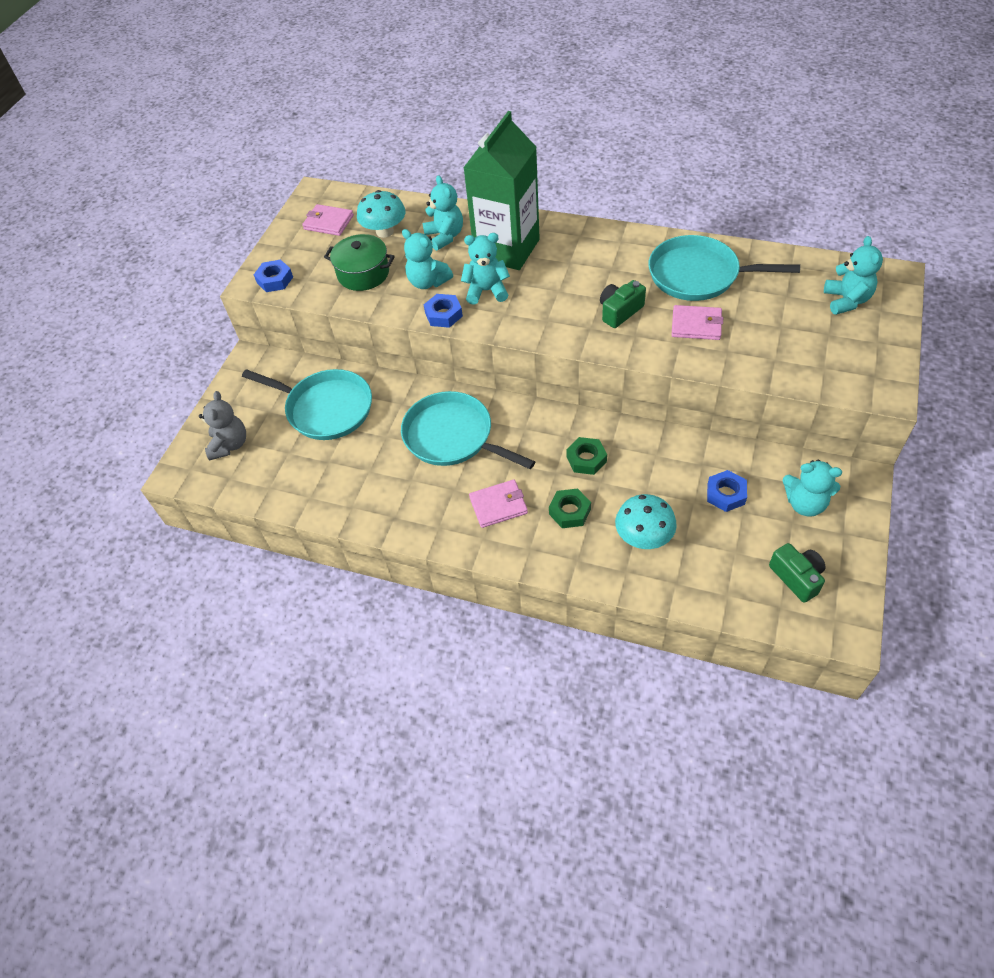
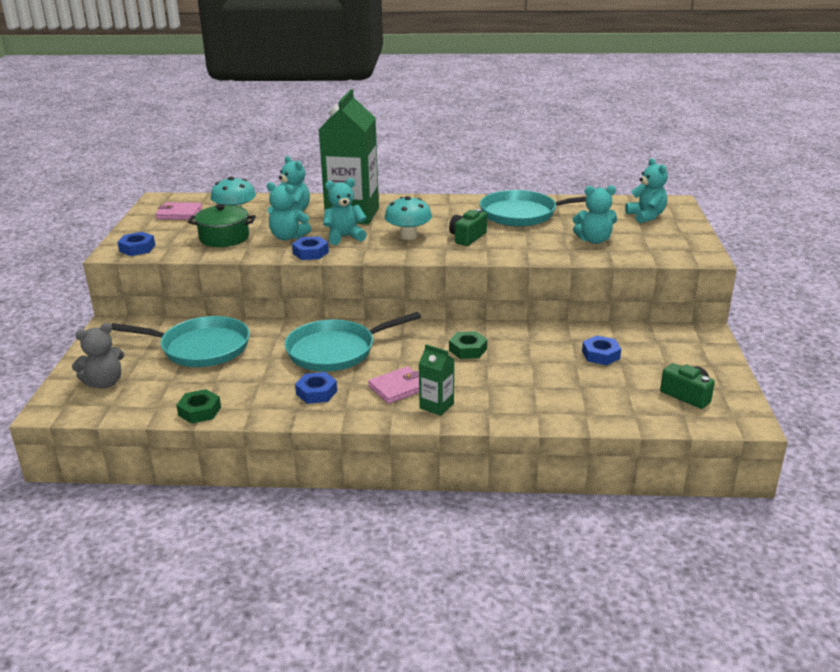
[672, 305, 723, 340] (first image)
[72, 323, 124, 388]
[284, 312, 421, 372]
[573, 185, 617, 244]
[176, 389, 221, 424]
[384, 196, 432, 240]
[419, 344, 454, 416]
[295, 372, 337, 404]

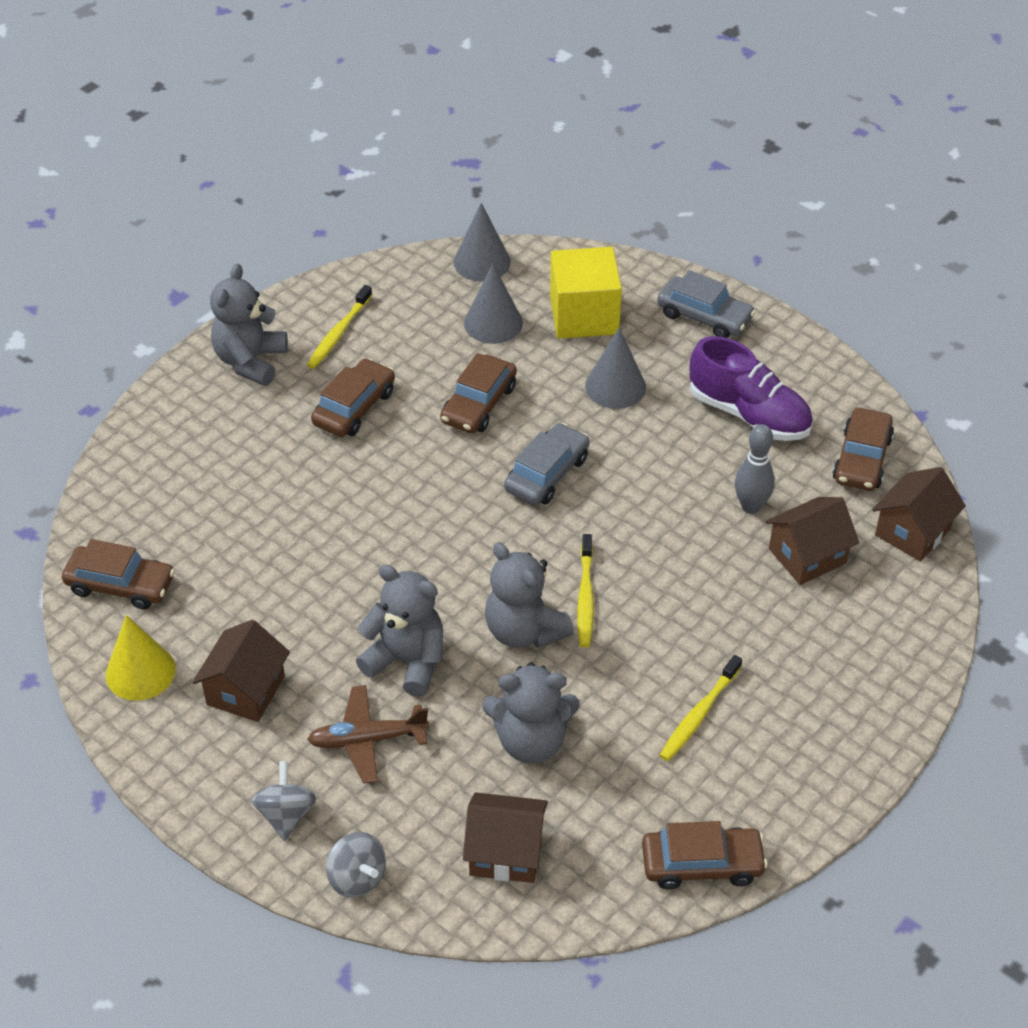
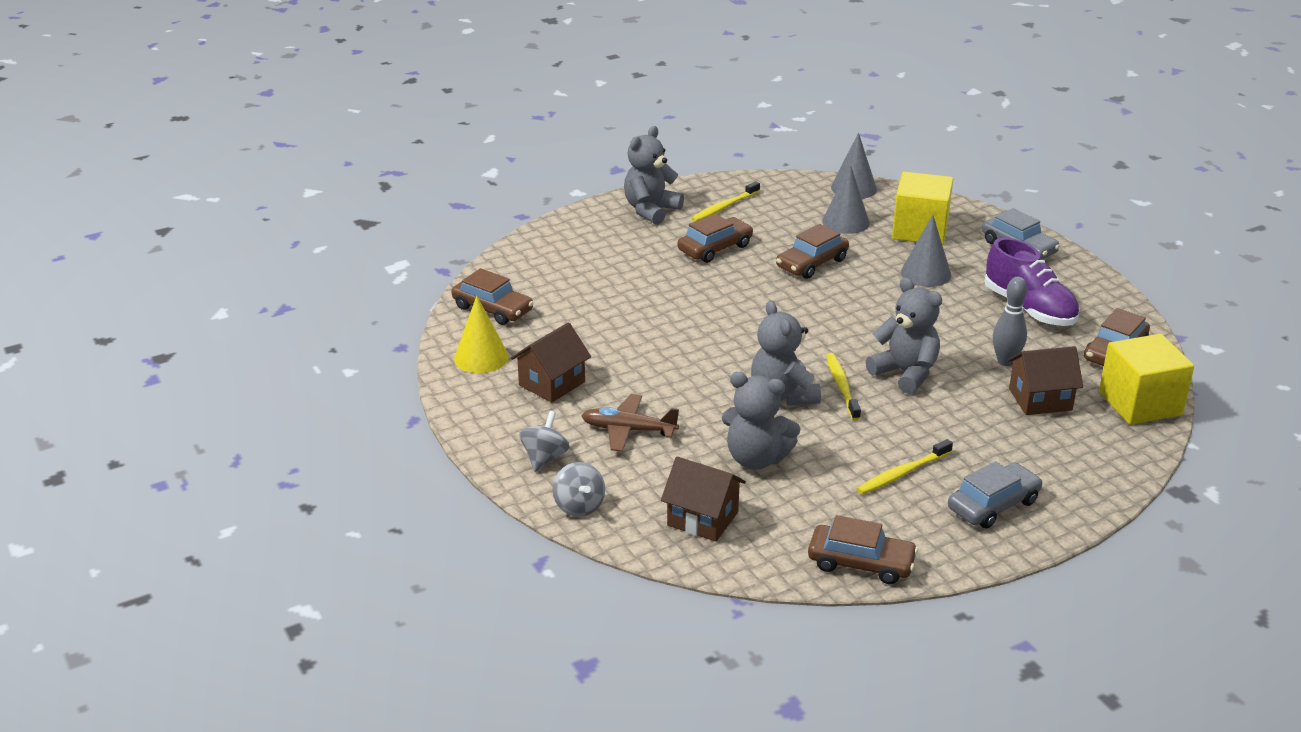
[948, 461, 1042, 528]
[1099, 334, 1194, 425]
[826, 353, 861, 420]
[866, 277, 942, 394]

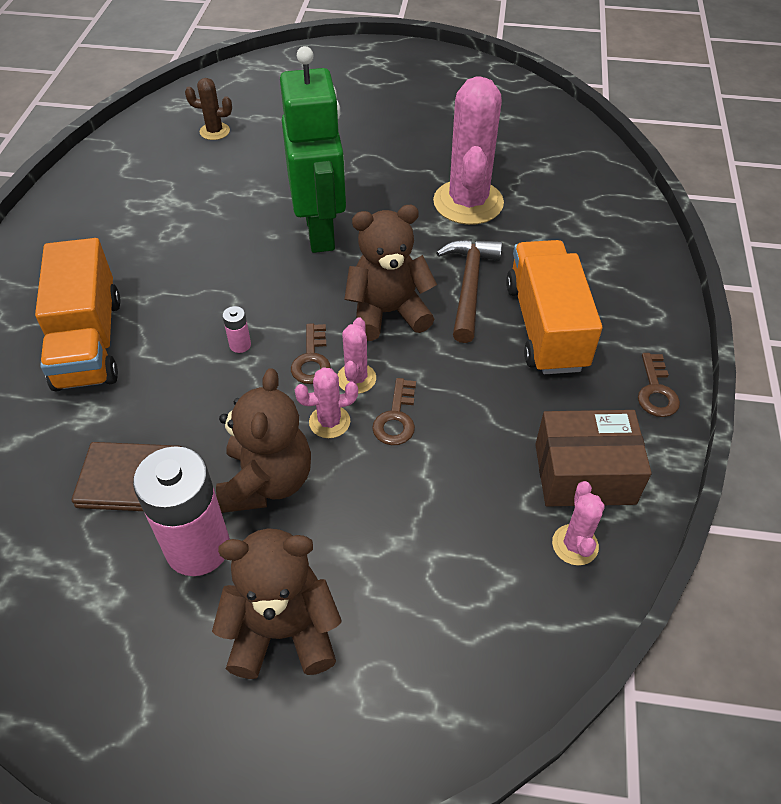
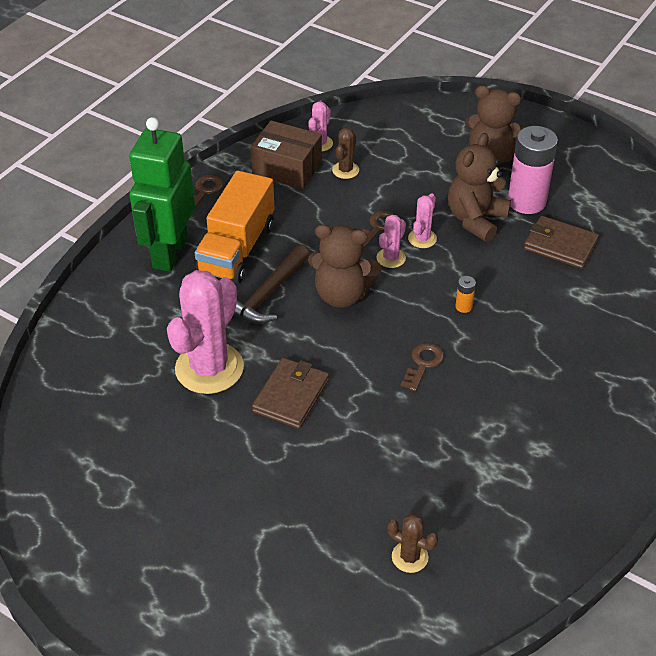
[129, 117, 195, 272]
[35, 238, 121, 392] (first image)
[455, 276, 476, 313]
[401, 343, 444, 391]
[408, 193, 437, 248]
[332, 128, 359, 179]
[252, 358, 329, 429]

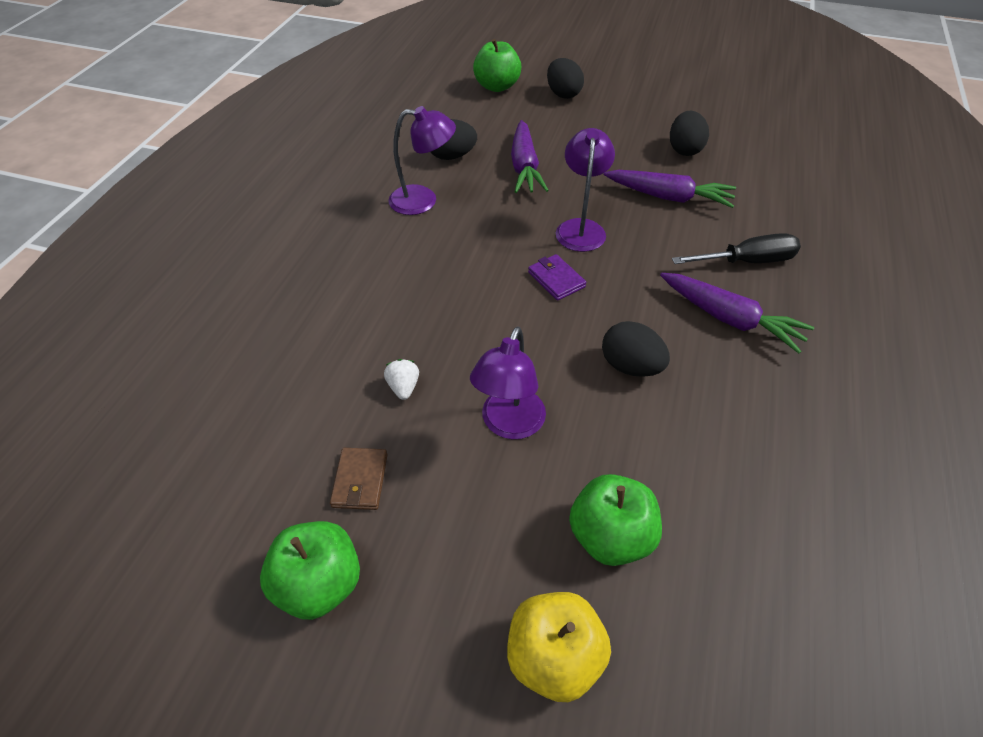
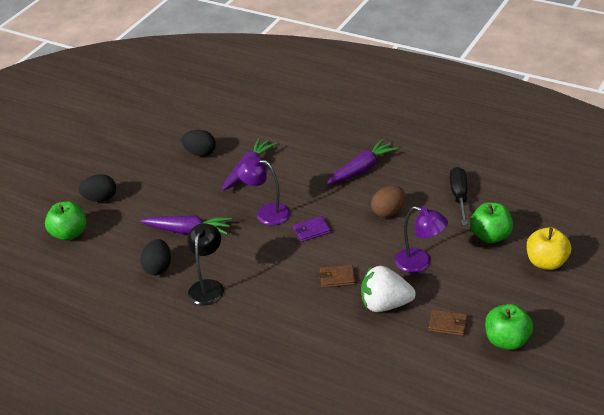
[187, 223, 224, 306]
[449, 167, 468, 225]
[371, 186, 405, 217]
[361, 266, 416, 312]
[319, 265, 355, 288]

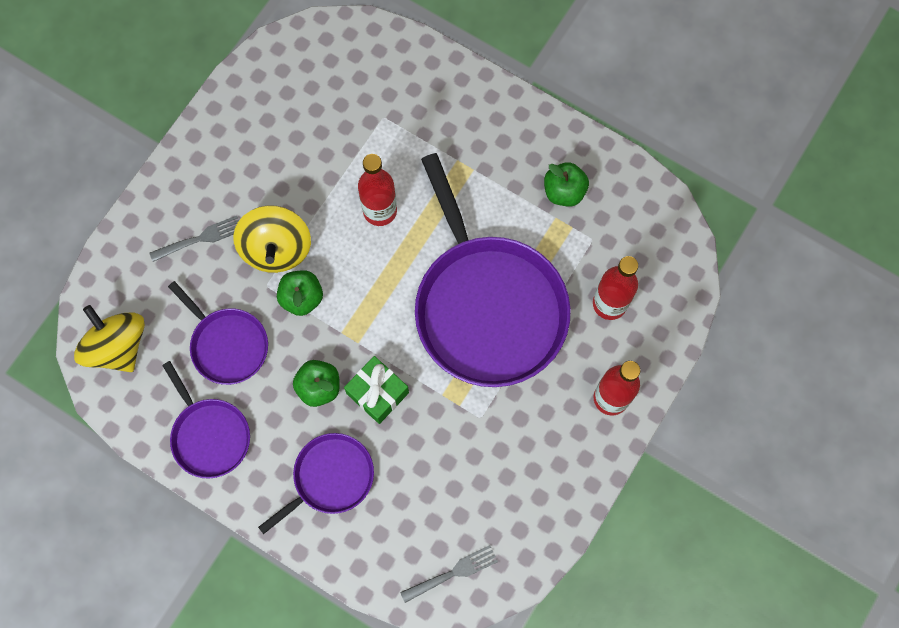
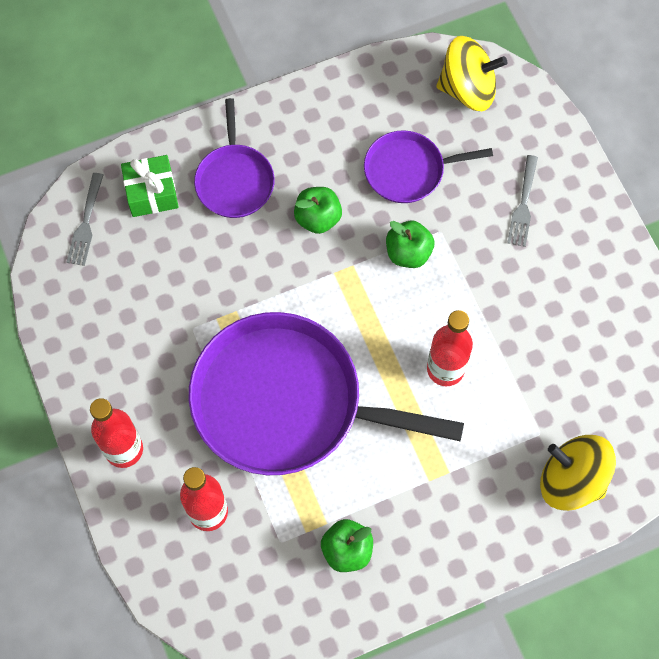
[540, 435, 616, 511]
[121, 155, 179, 217]
[162, 361, 250, 479] (first image)

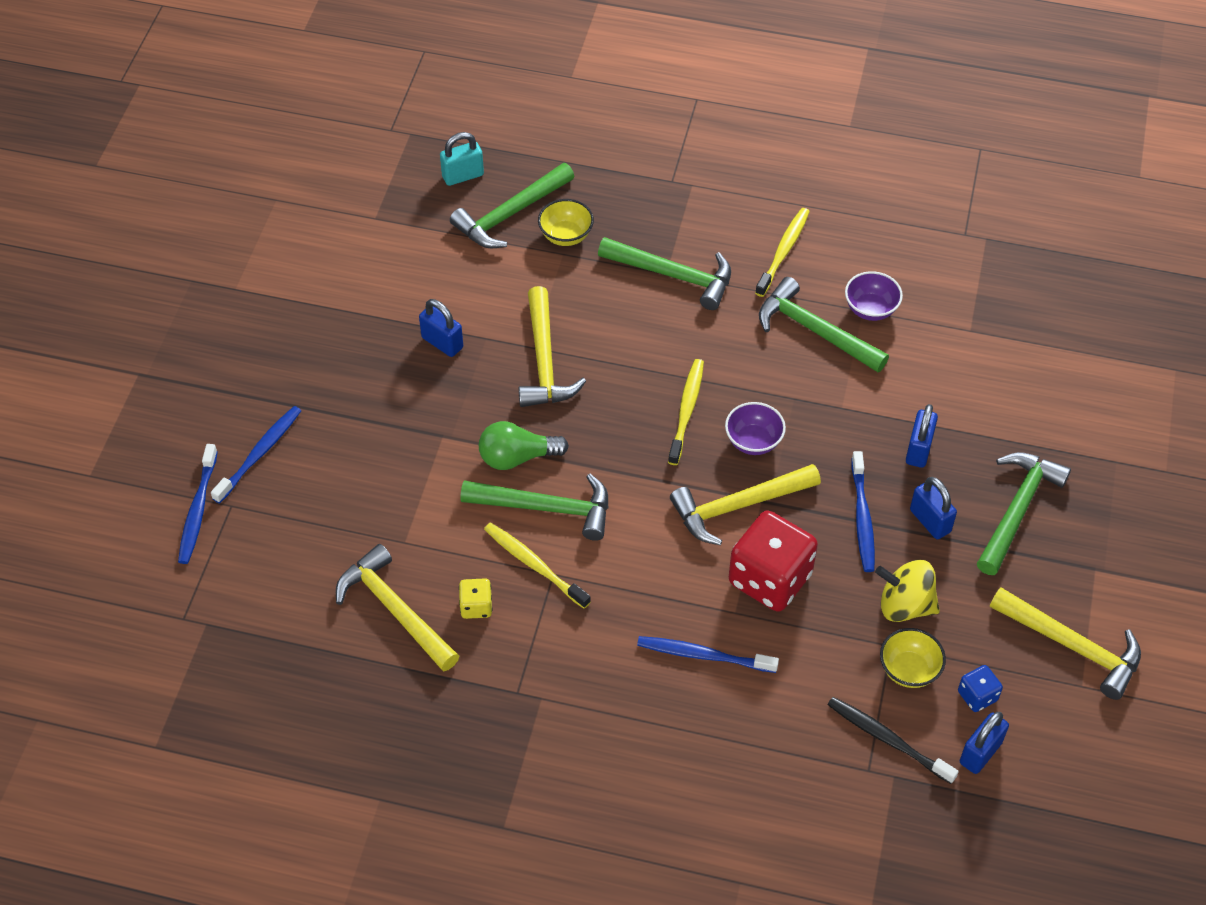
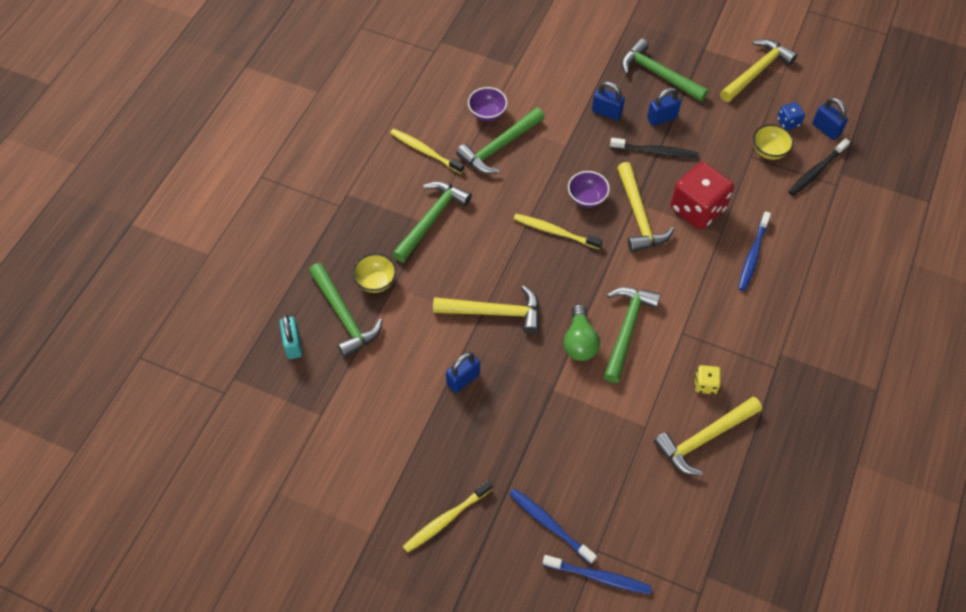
[610, 138, 699, 158]
[403, 480, 492, 553]
[875, 560, 940, 622] (first image)

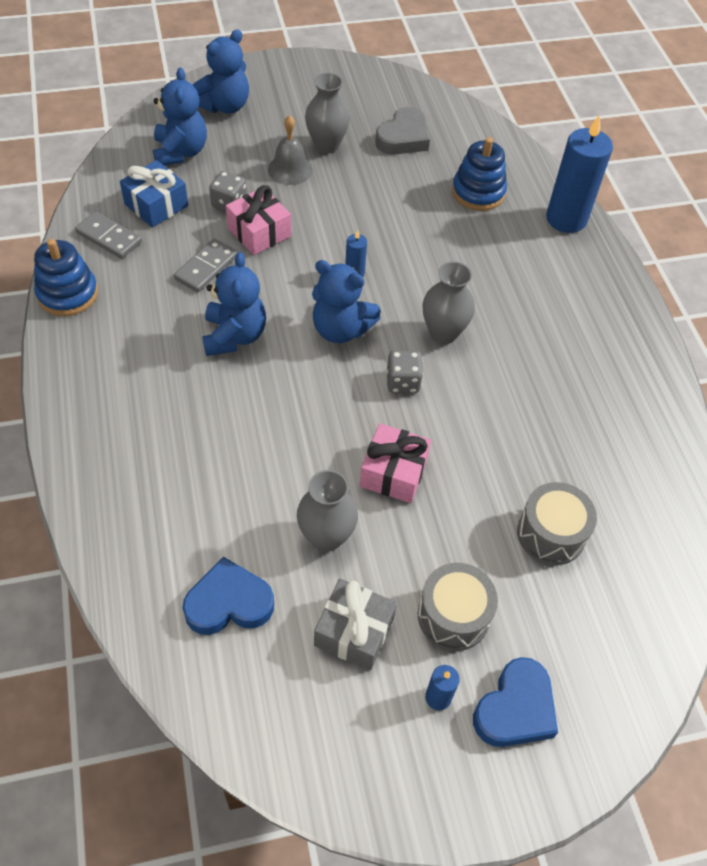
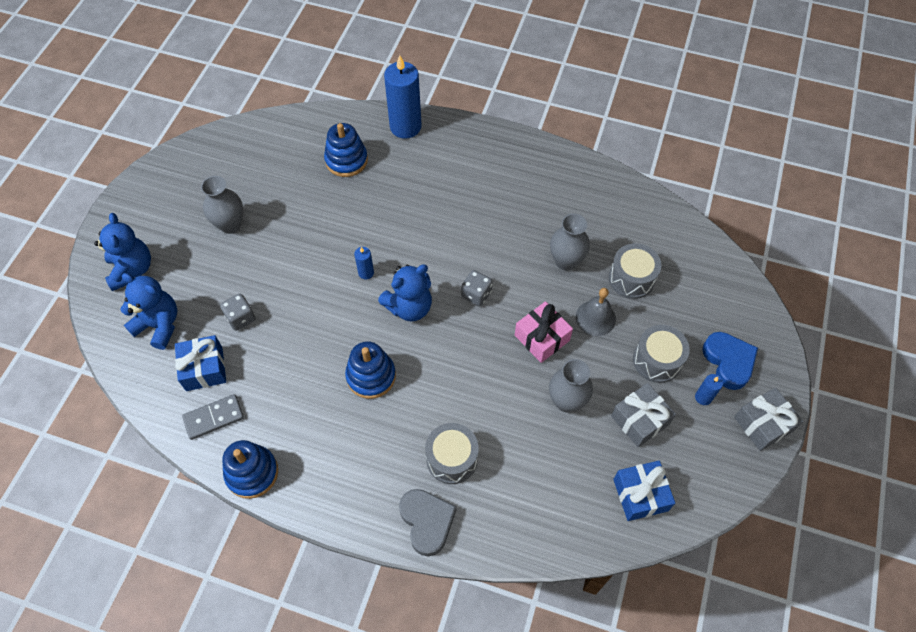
[399, 489, 456, 557]
[576, 288, 616, 336]
[226, 185, 291, 255] (first image)
[174, 238, 238, 292] (first image)
[345, 341, 396, 399]
[550, 213, 590, 271]
[182, 557, 274, 635] (first image)
[734, 388, 803, 451]
[425, 423, 479, 484]
[613, 461, 675, 521]

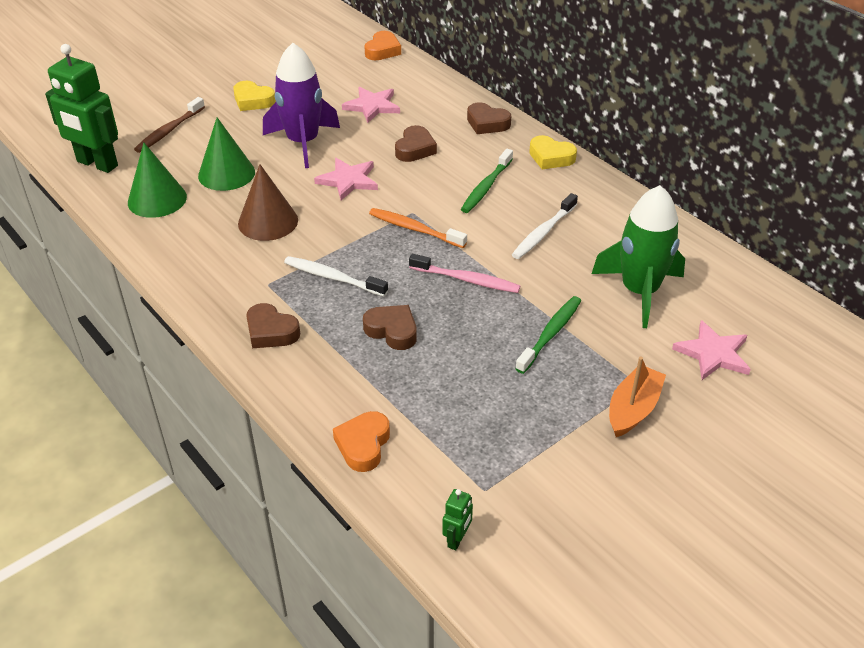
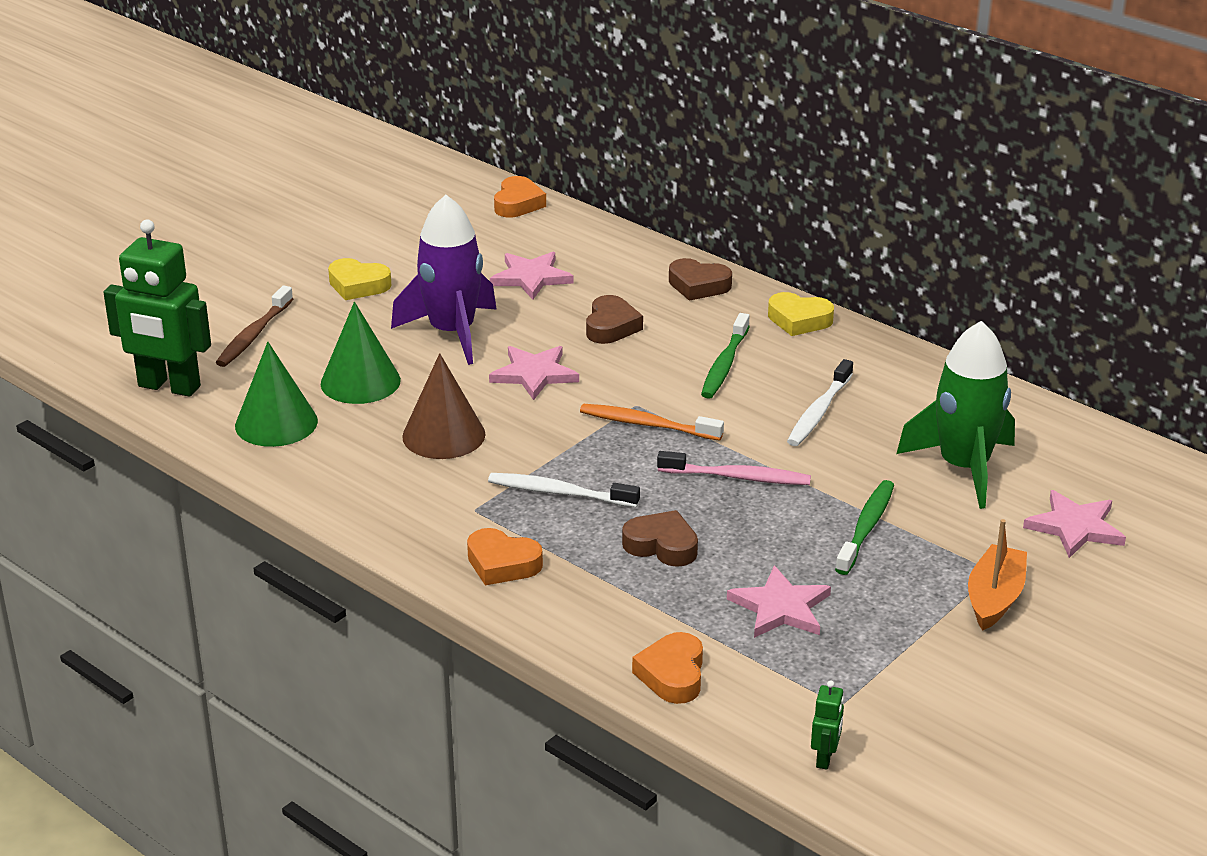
[467, 528, 543, 585]
[727, 565, 831, 638]

